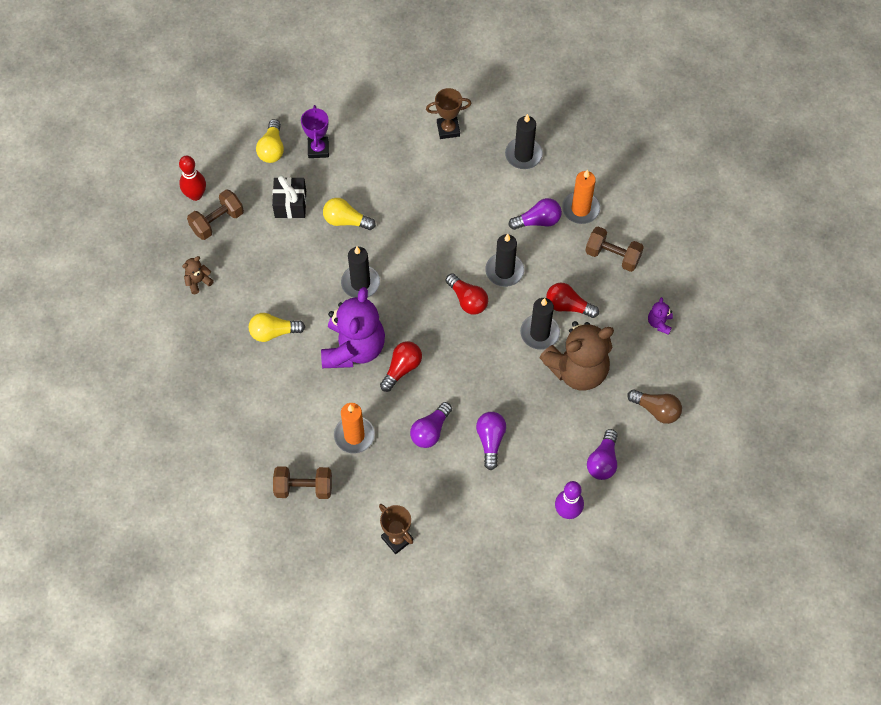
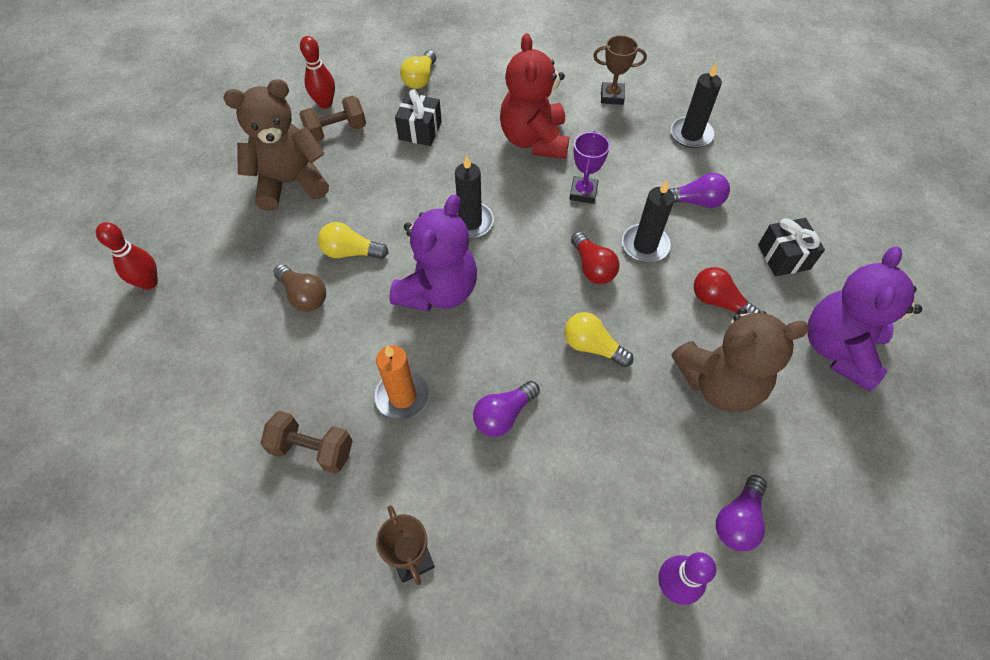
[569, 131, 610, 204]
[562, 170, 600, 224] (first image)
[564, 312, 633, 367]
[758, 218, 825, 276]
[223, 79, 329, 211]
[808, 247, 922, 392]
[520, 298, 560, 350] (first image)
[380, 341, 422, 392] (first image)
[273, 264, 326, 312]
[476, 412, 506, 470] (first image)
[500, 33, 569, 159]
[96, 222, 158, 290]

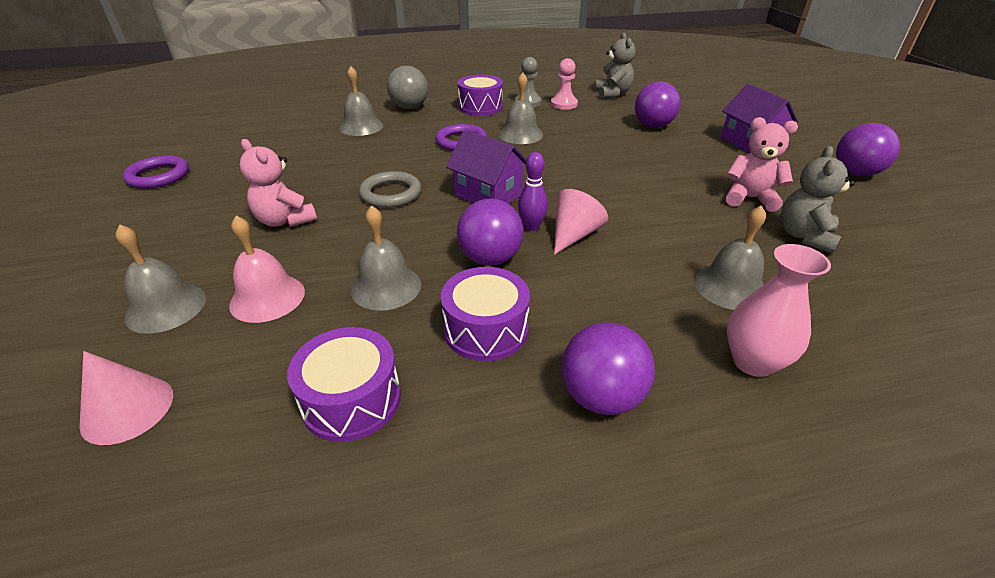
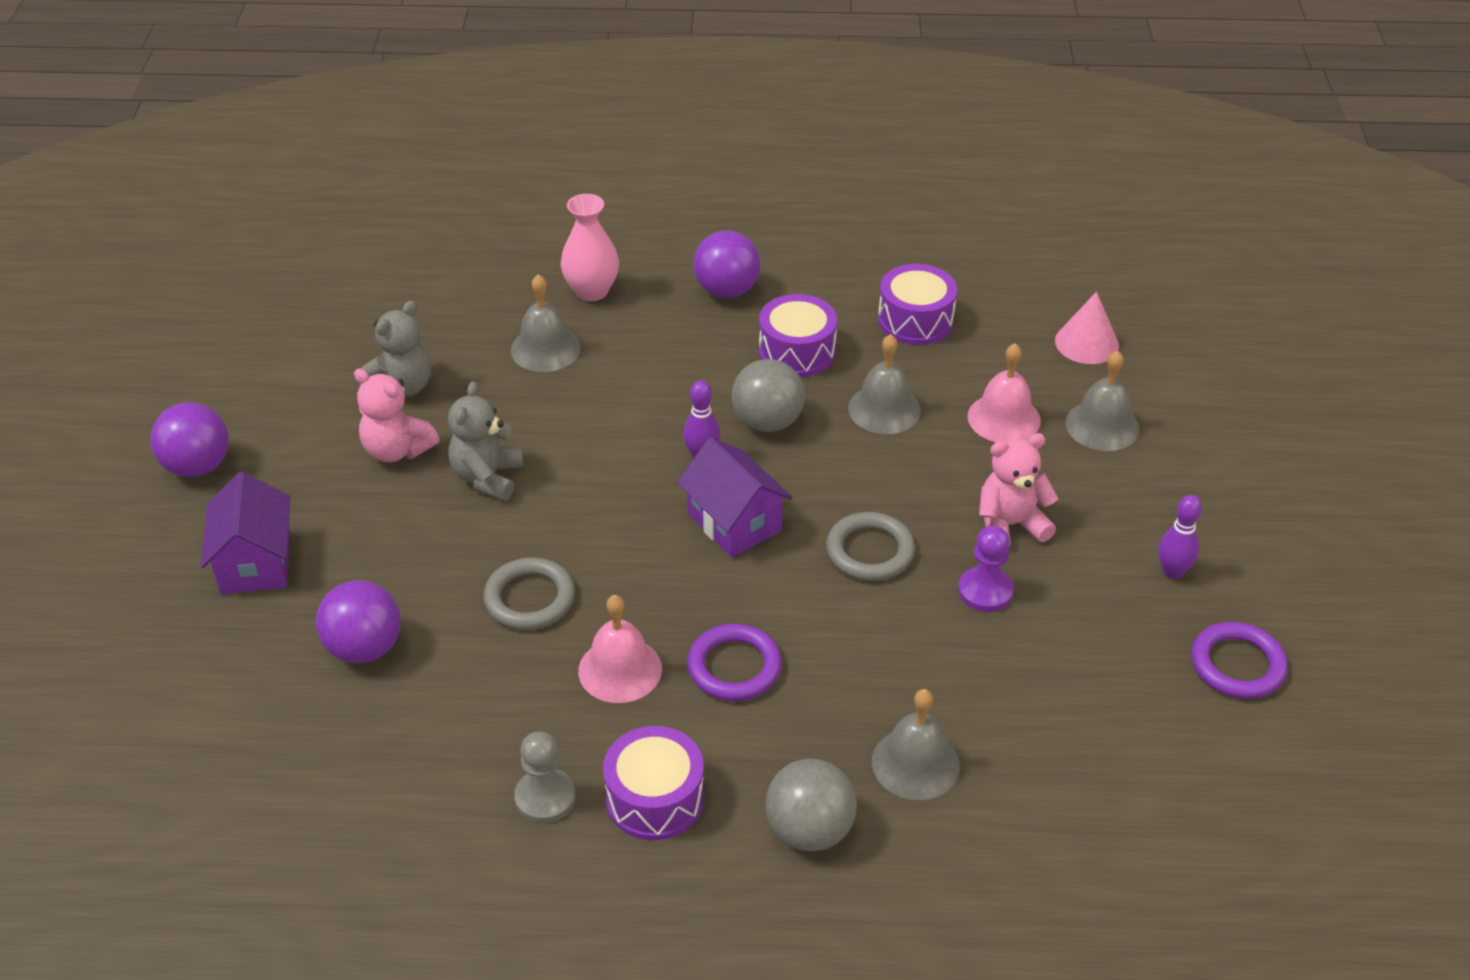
[448, 381, 523, 501]
[551, 58, 578, 110] (first image)
[578, 595, 662, 703]
[979, 433, 1059, 546]
[554, 189, 608, 255] (first image)
[732, 359, 805, 432]
[1158, 495, 1202, 579]
[958, 526, 1014, 612]
[483, 557, 575, 630]

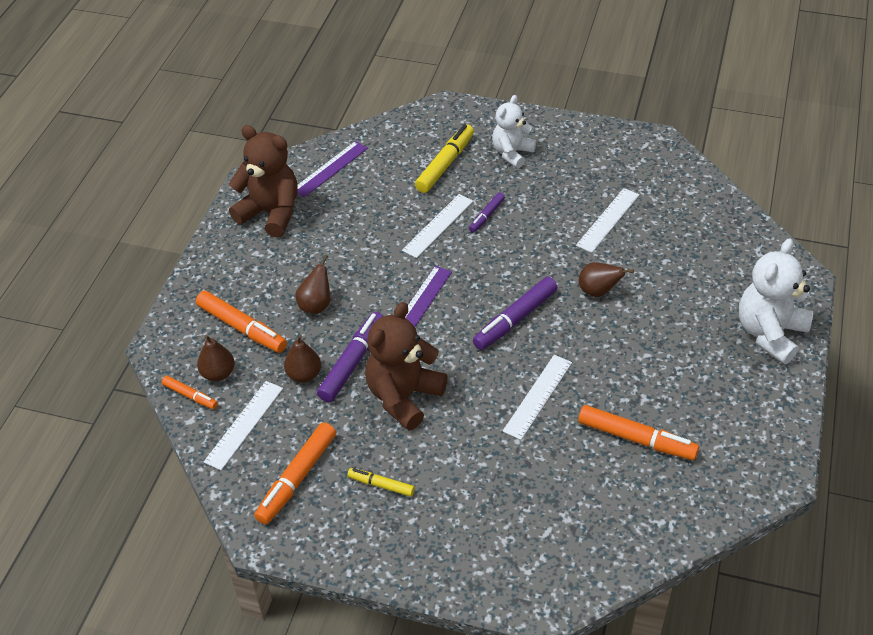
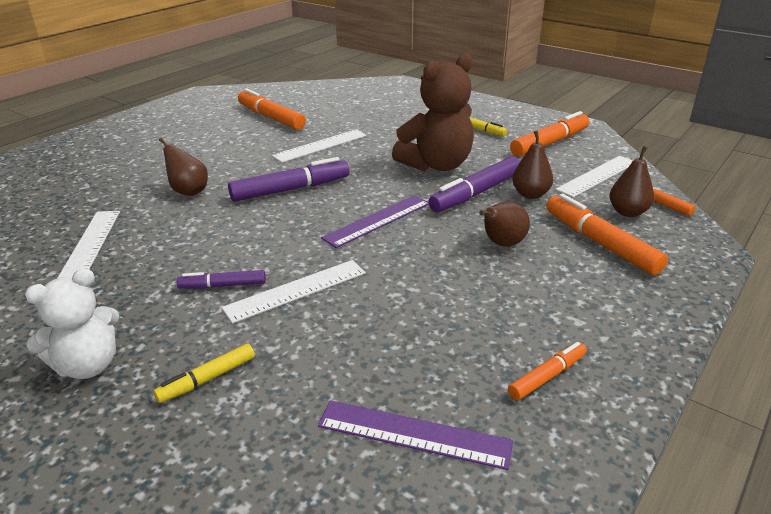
[154, 344, 255, 403]
[508, 342, 587, 400]
[318, 400, 513, 470]
[58, 211, 120, 278]
[177, 270, 266, 289]
[739, 238, 813, 364] (first image)

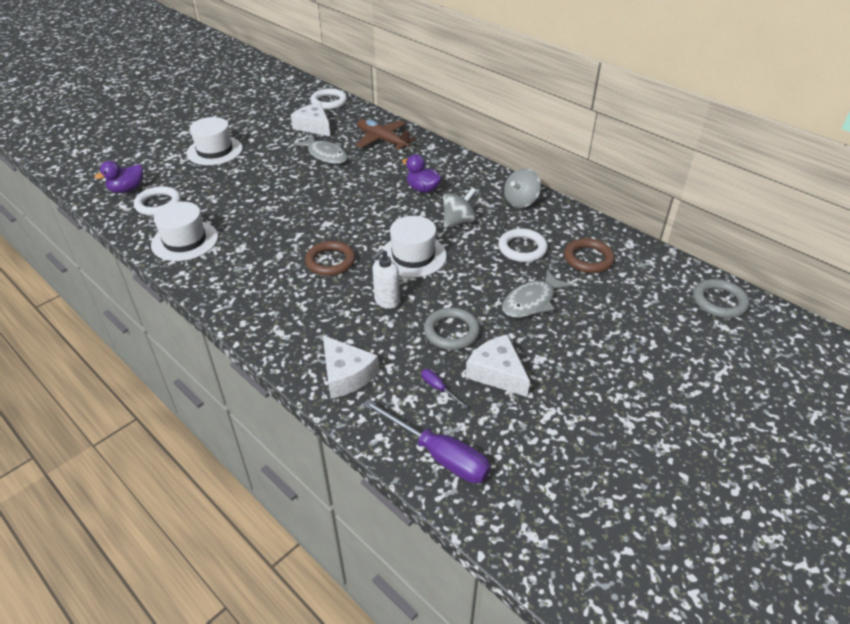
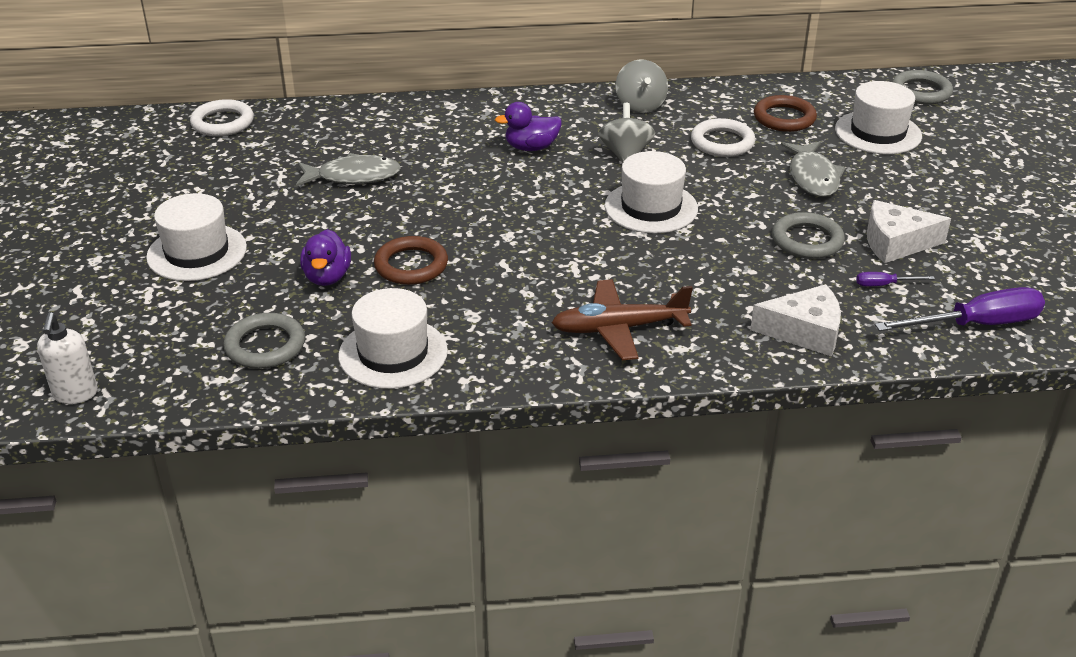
[291, 103, 330, 136] (first image)
[552, 279, 693, 360]
[300, 229, 351, 286]
[223, 313, 305, 369]
[374, 236, 448, 285]
[37, 312, 98, 404]
[835, 81, 922, 154]

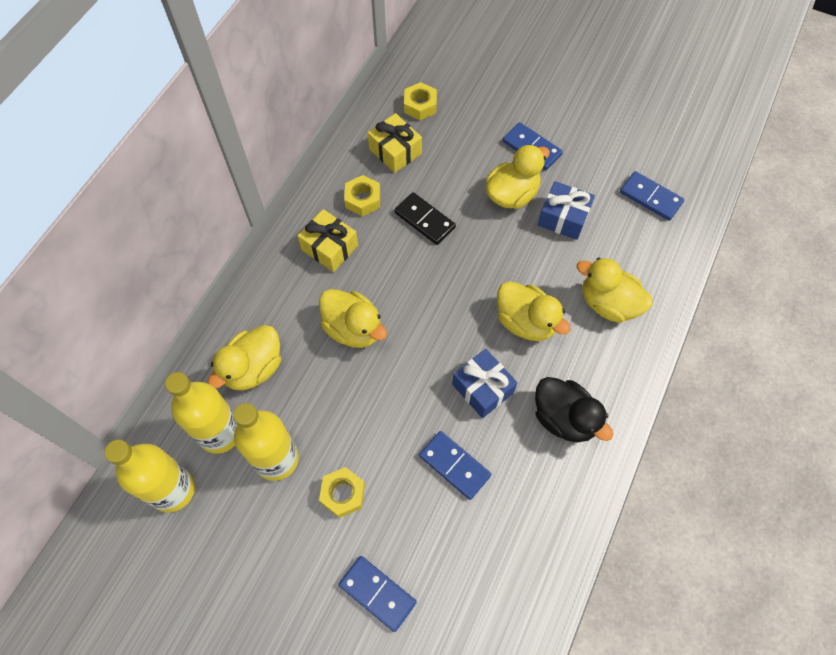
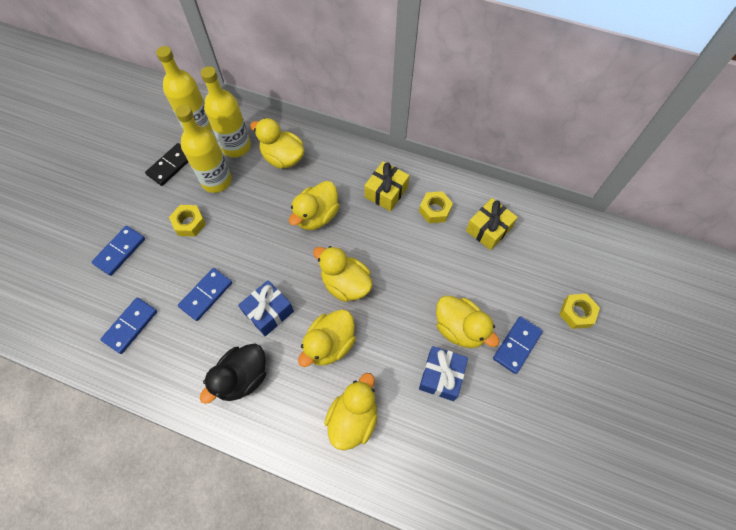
[559, 294, 600, 329]
[100, 298, 157, 354]
[145, 143, 188, 186]
[313, 246, 373, 302]

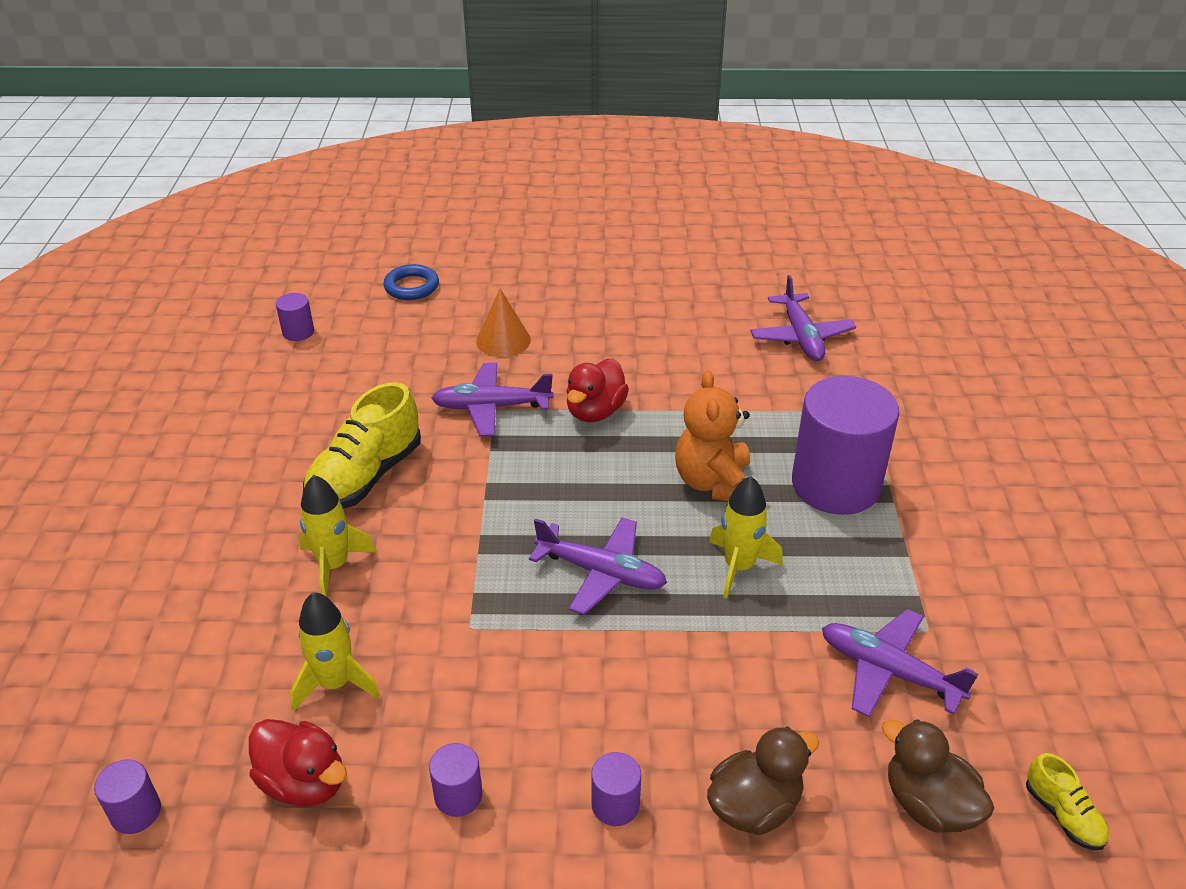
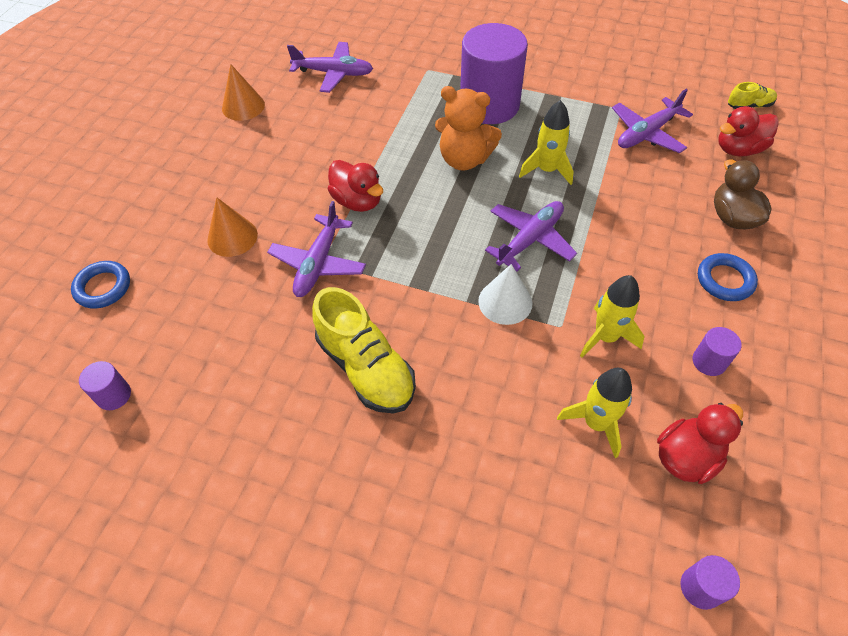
[580, 275, 645, 358]
[718, 106, 779, 157]
[698, 253, 758, 301]
[222, 64, 265, 121]
[478, 264, 532, 325]

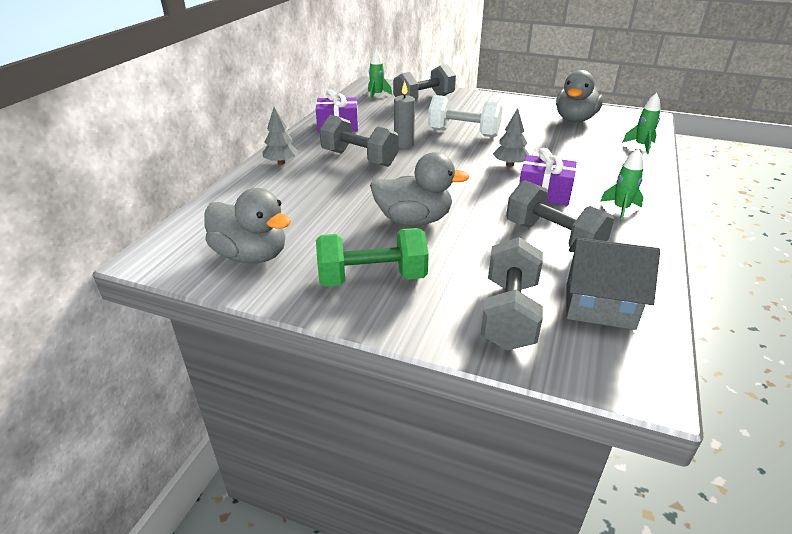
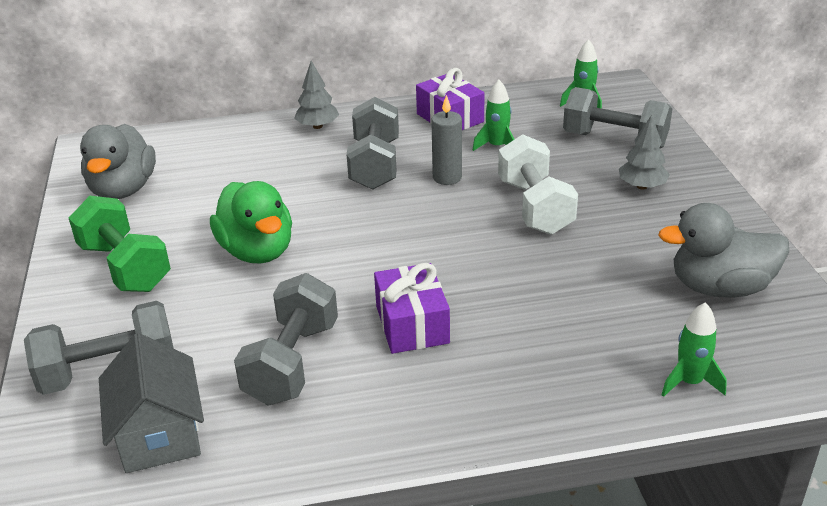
[619, 115, 670, 190]
[473, 80, 515, 151]
[210, 181, 292, 263]

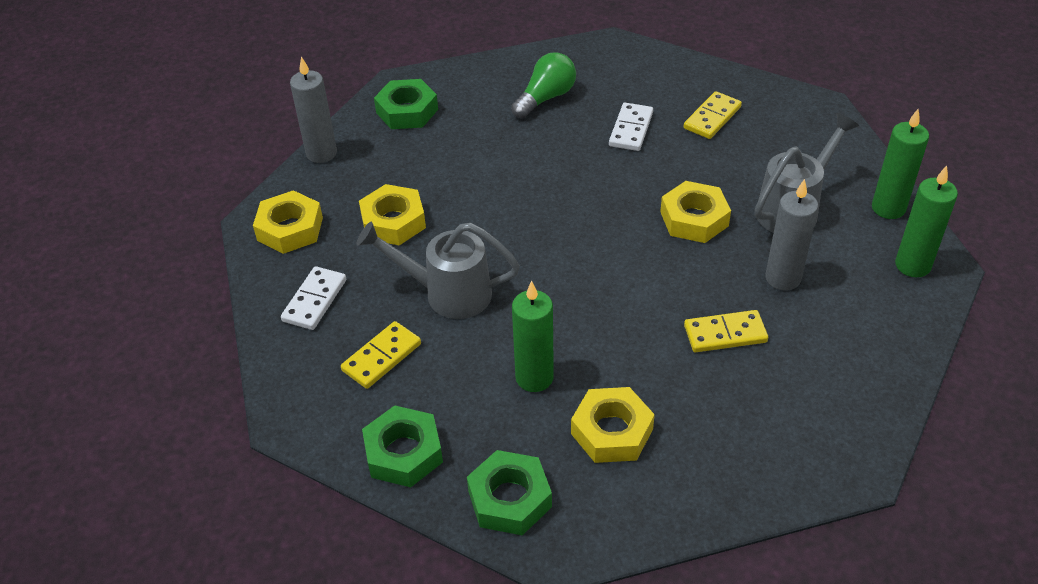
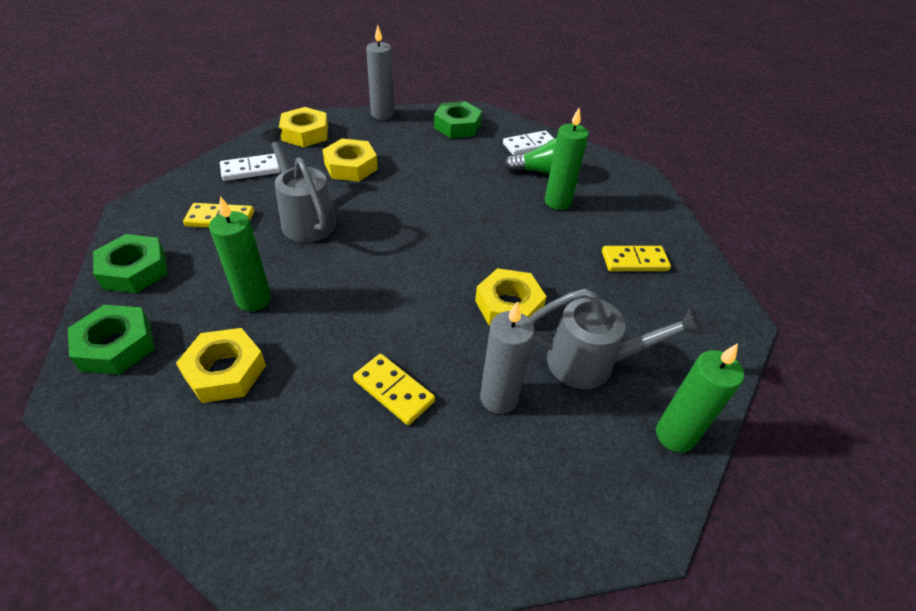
[503, 131, 554, 155]
[545, 107, 589, 210]

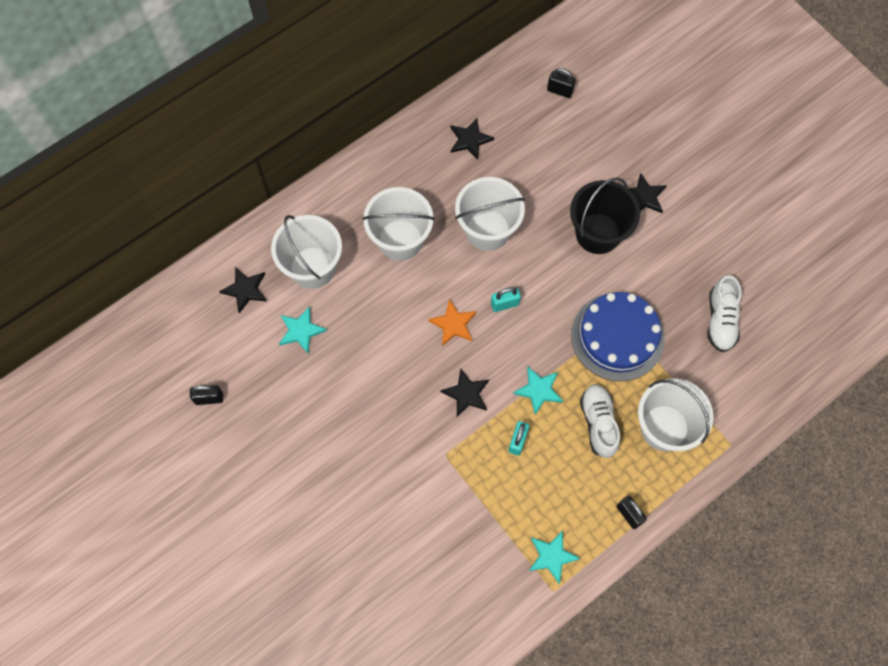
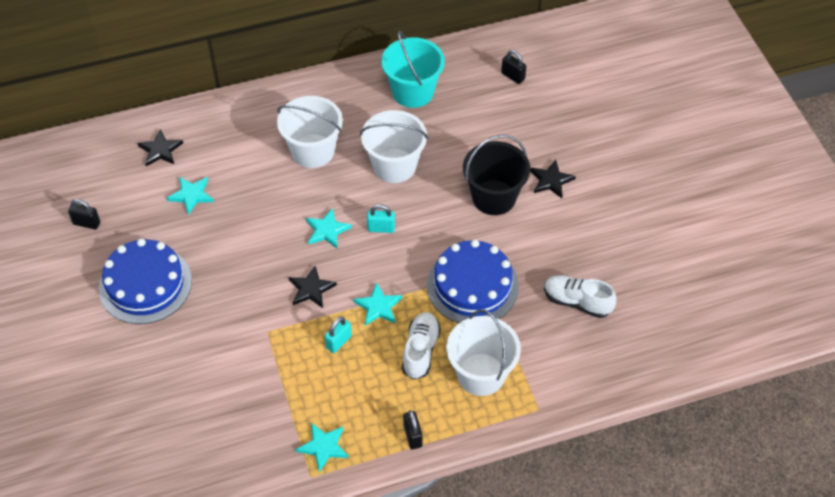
[381, 30, 445, 108]
[271, 215, 342, 289] (first image)
[544, 275, 617, 318]
[306, 209, 352, 248]
[99, 239, 192, 324]

